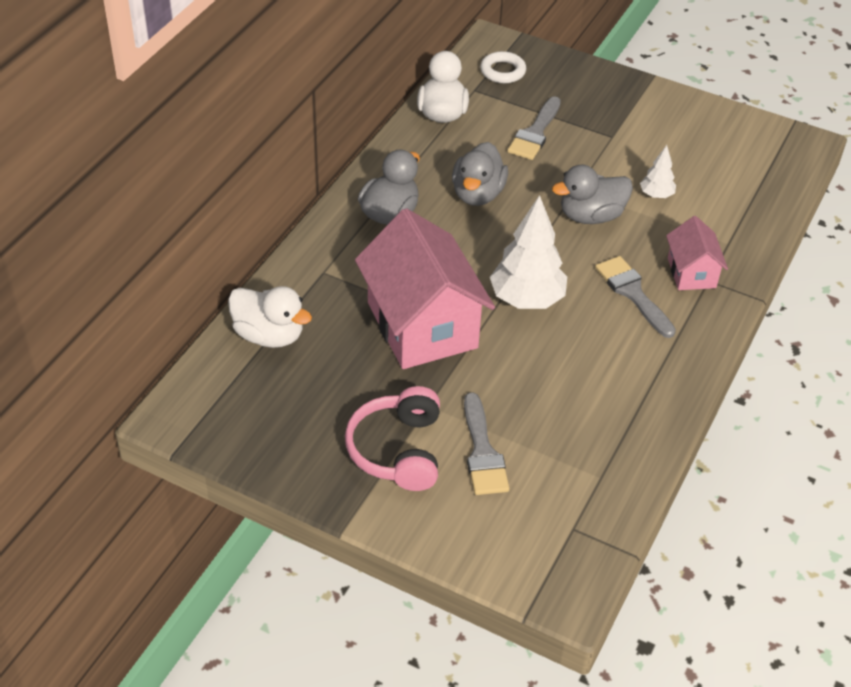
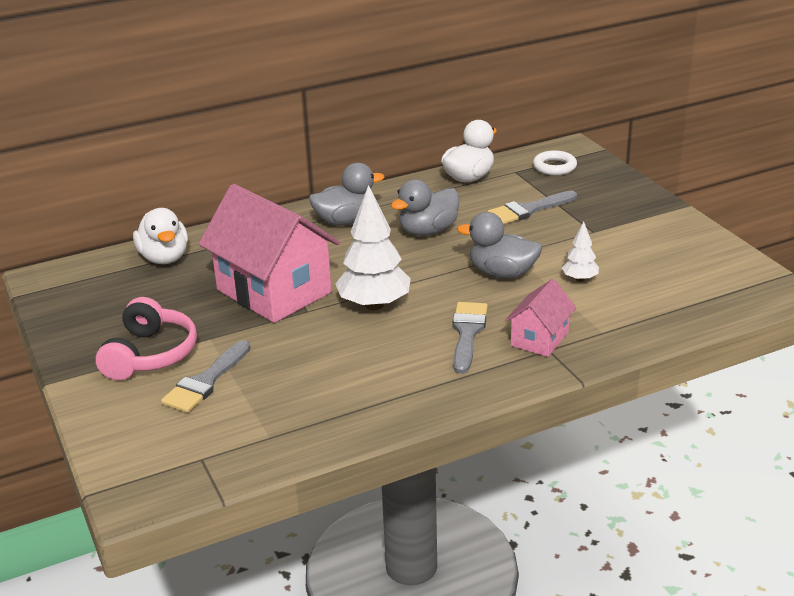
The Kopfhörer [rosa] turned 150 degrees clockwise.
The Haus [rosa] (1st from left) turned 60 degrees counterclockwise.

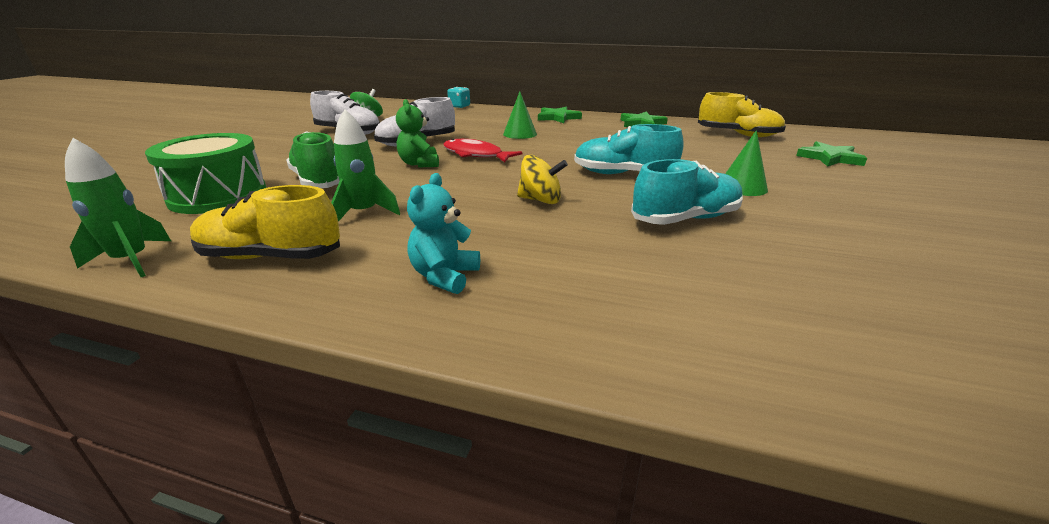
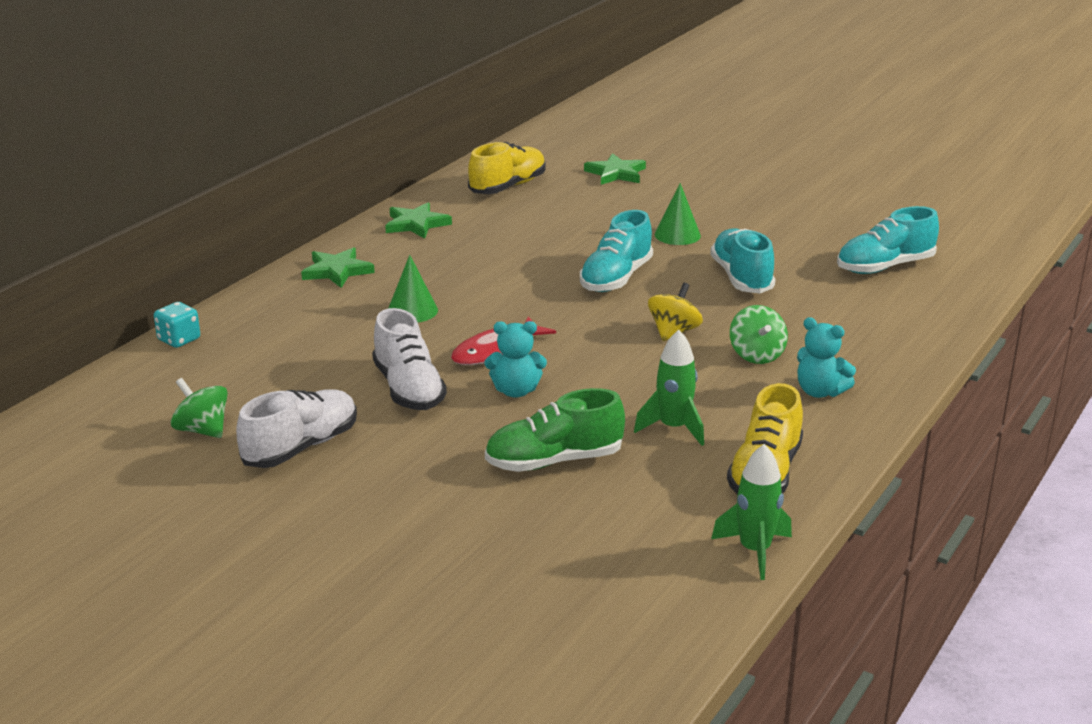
The Trommel [grün] disappeared.
The Teddybär [grün] became the Teddybär [türkis] (1st from left).
The Kreisel [grün] (2nd from left) appeared.
The Schuh [türkis] (3rd from left) appeared.

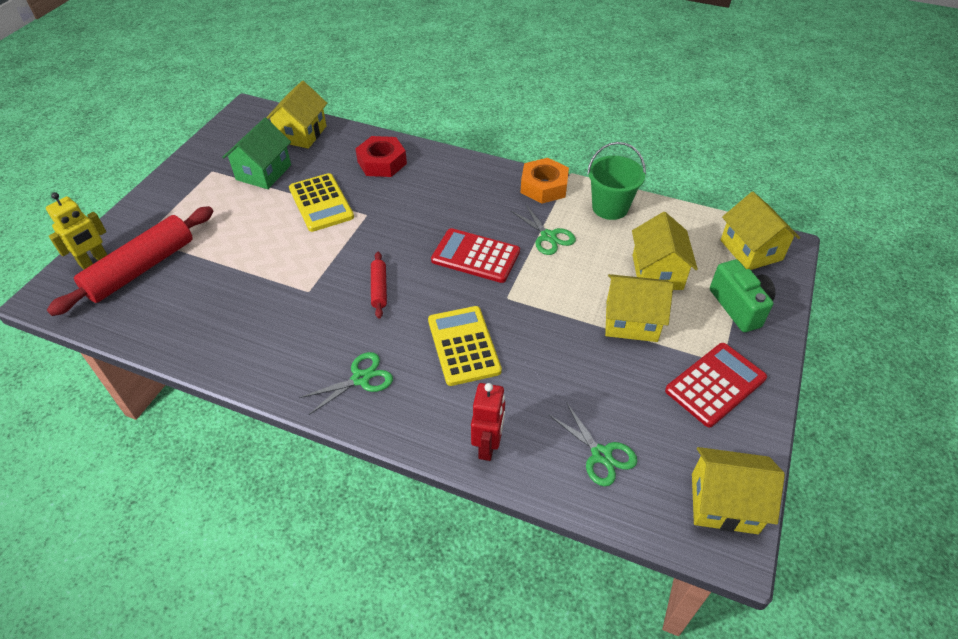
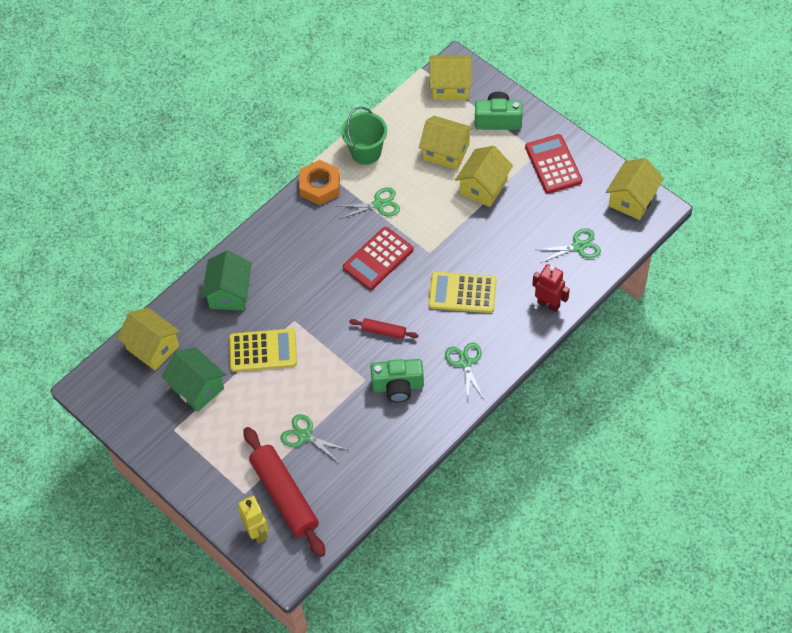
The Sechskantmutter [rot] was replaced by the Haus [grün] (2nd from left).
The Schere [grün] (1st from left) appeared.
The Kamera [grün] (1st from left) appeared.

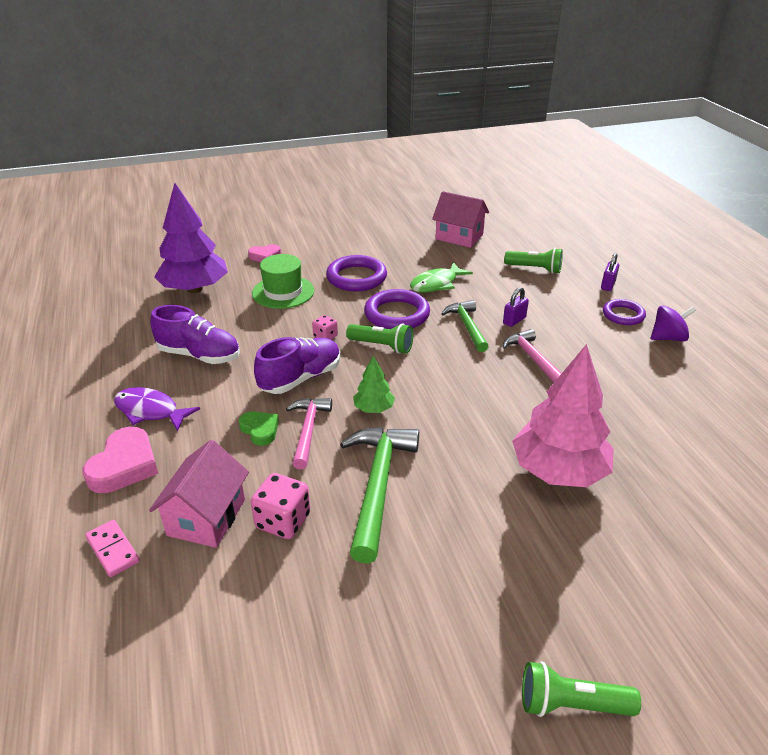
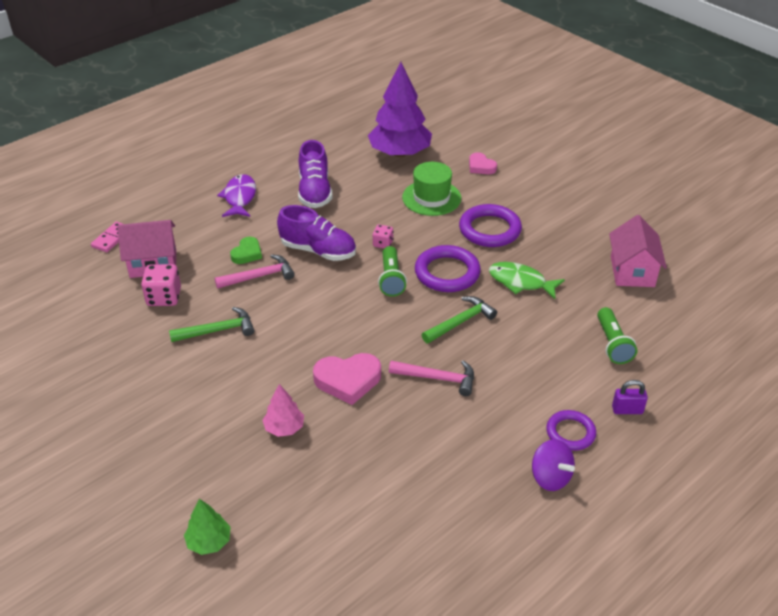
The Herz [rosa] (1st from left) moved.
The Hammer [grün] (1st from left) changed to 0.62 times the size.
The Baum [grün] moved.
The Vorhängeschloss [lila] (1st from left) disappeared.
The Hammer [rosa] (2nd from left) turned 60 degrees clockwise.
The Baum [rosa] changed to 0.47 times the size.
The Taschenlampe [grün] (3rd from left) disappeared.

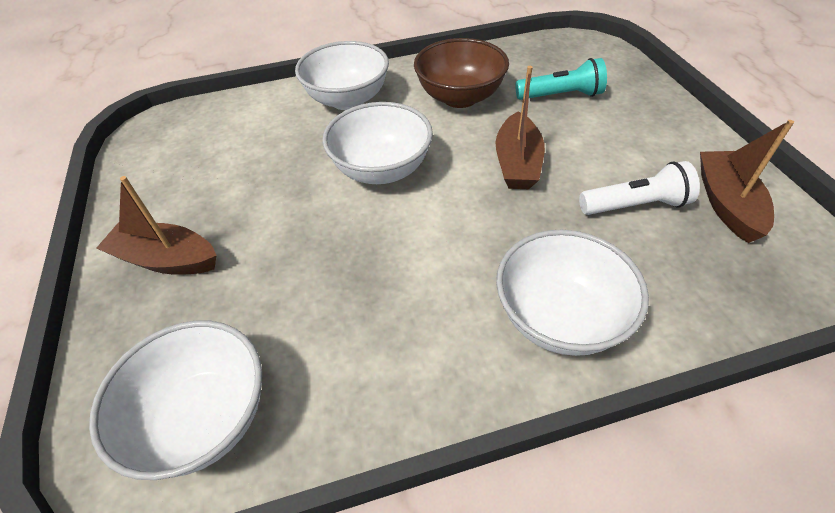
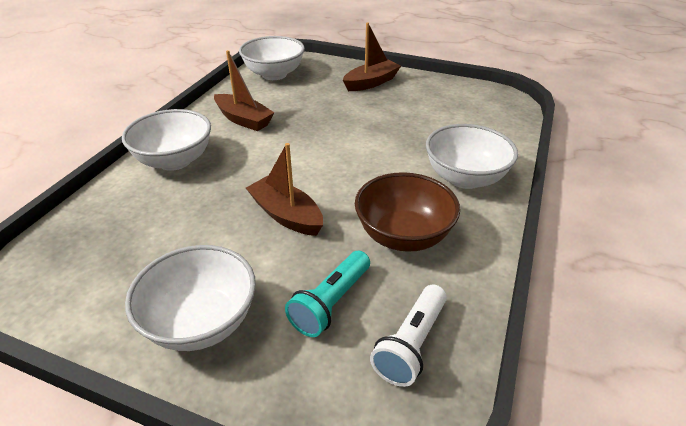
The Schüssel [weiß] (3rd from left in the first image) moved.
The Taschenlampe [weiß] moved.
The Boot [braun] (3rd from left in the first image) moved.

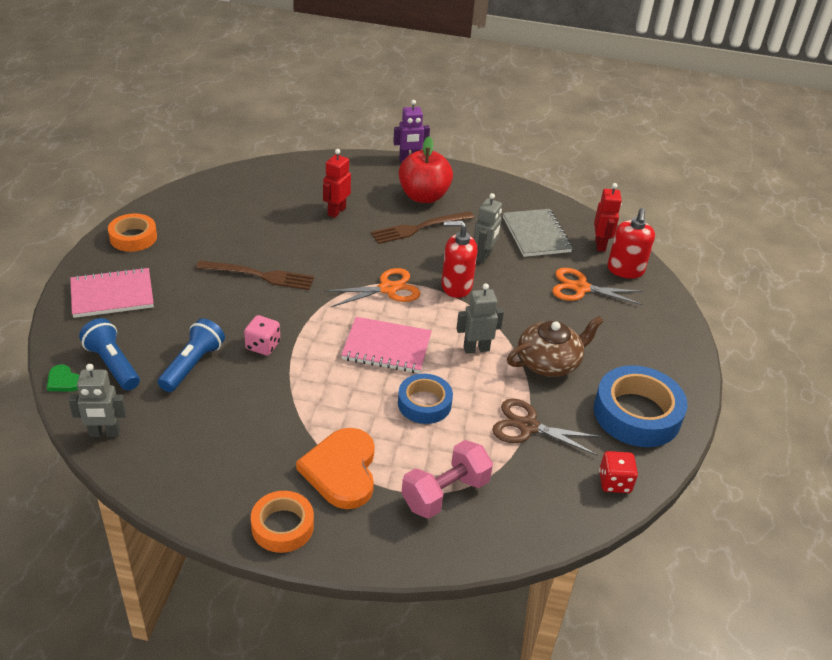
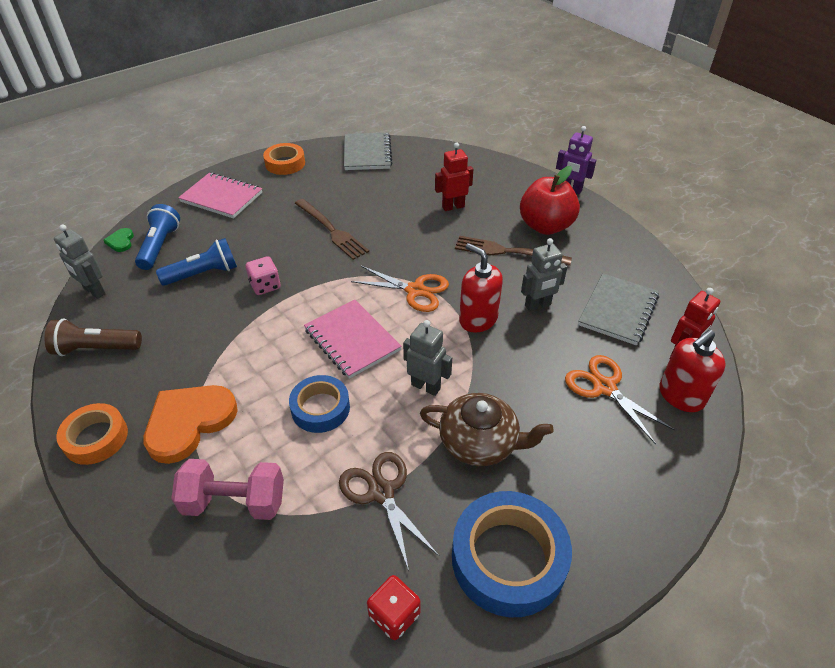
The Taschenlampe [braun] appeared.
The Notizbuch [grau] (1st from left) appeared.

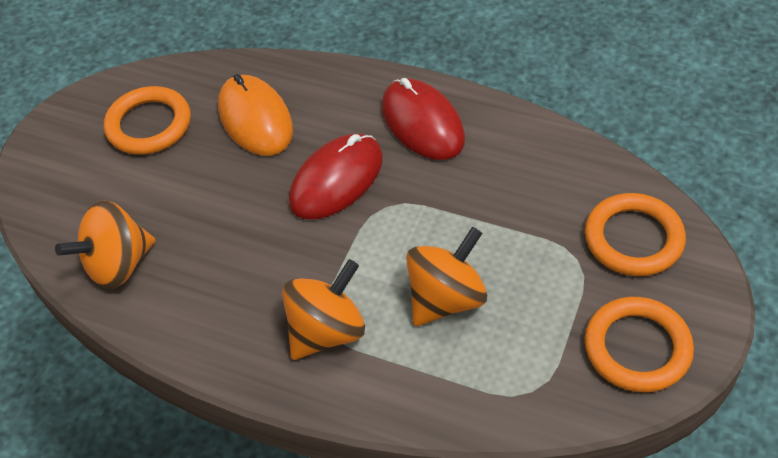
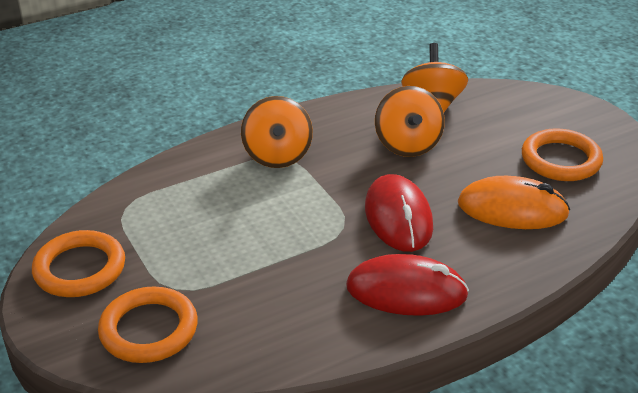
The Kreisel [orange] (3rd from left in the first image) moved.

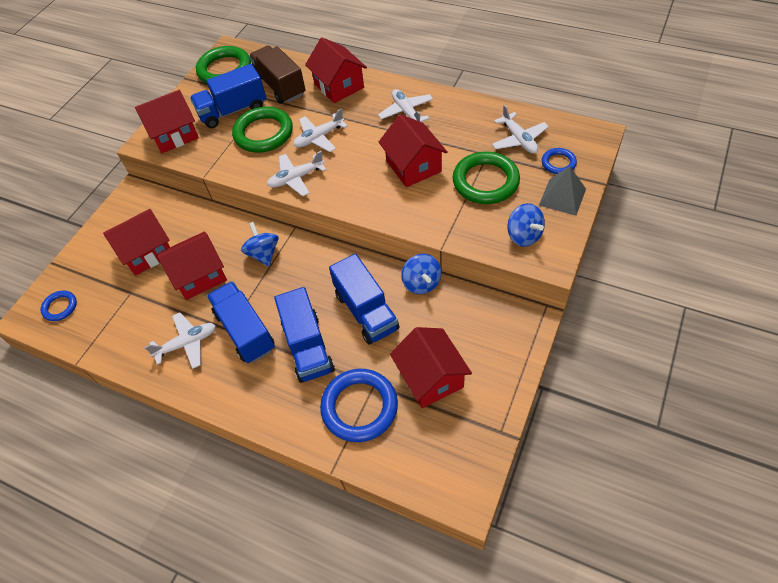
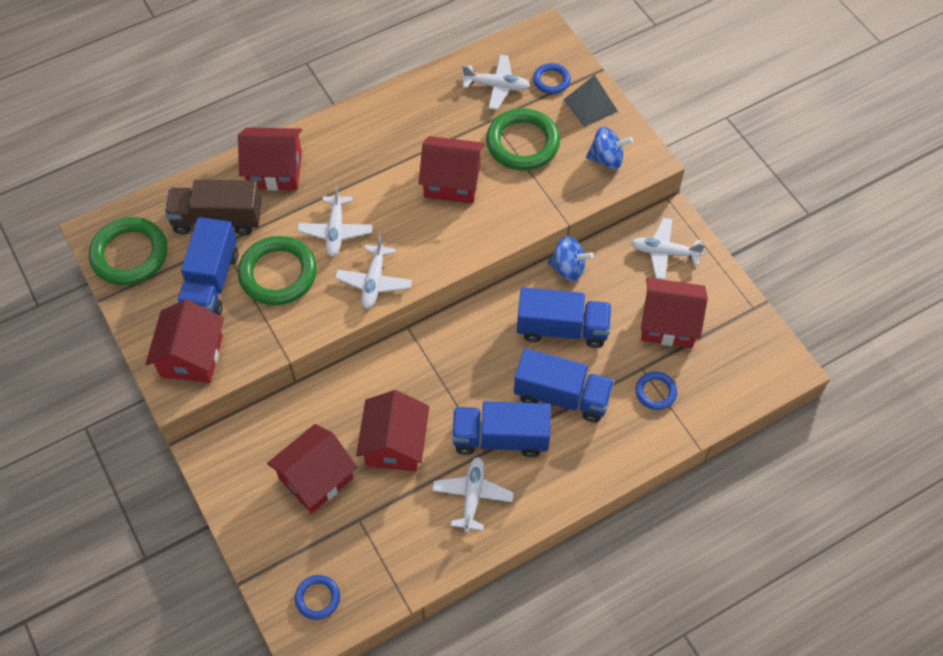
The Haus [rot] (1st from left in the first image) turned 45 degrees clockwise.
The Kreisel [blau] (1st from left) disappeared.
The Ring [blau] (2nd from left in the first image) changed to 0.52 times the size.
The Flugzeug [weiß] (4th from left in the first image) moved.

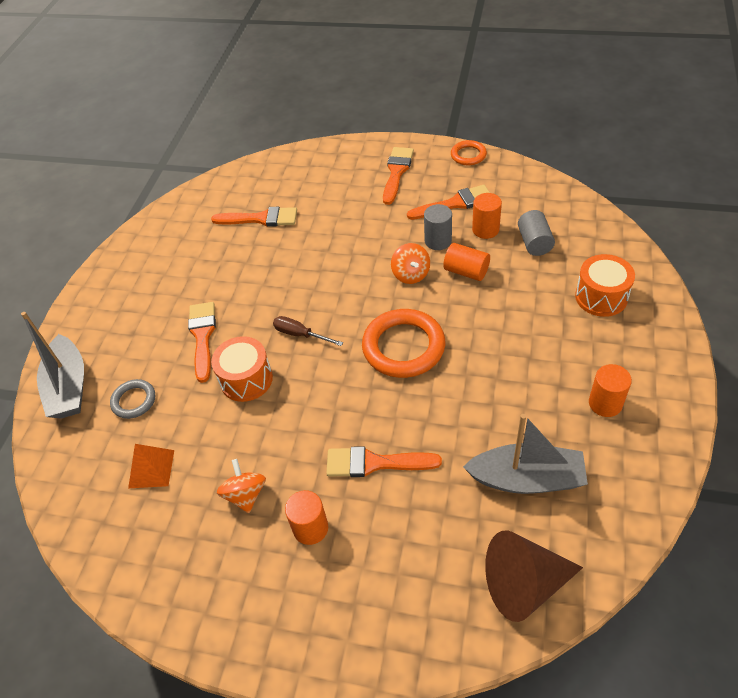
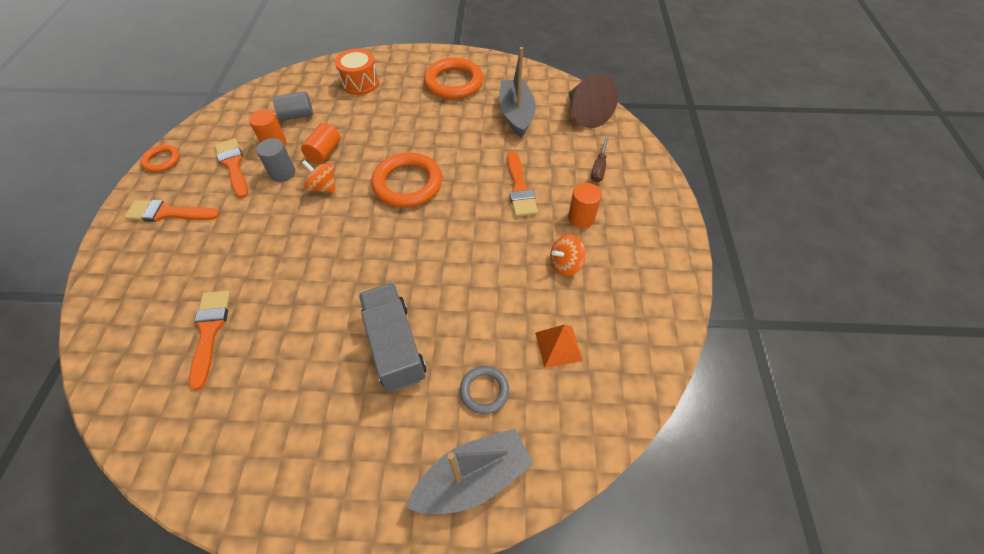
The Pinsel [orange] (1st from left) was replaced by the Lastwagen [grau].
The Trommel [orange] (1st from left) disappeared.
The Schraubenzieher [braun] moved.
The Kreisel [orange] (2nd from left in the first image) turned 120 degrees counterclockwise.
The Vollzylinder [orange] (4th from left) was replaced by the Ring [orange] (3rd from left).

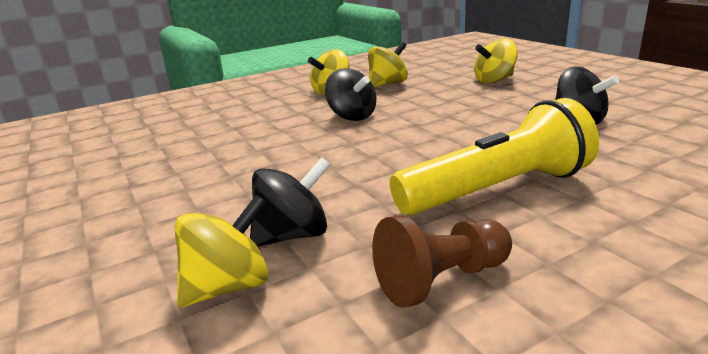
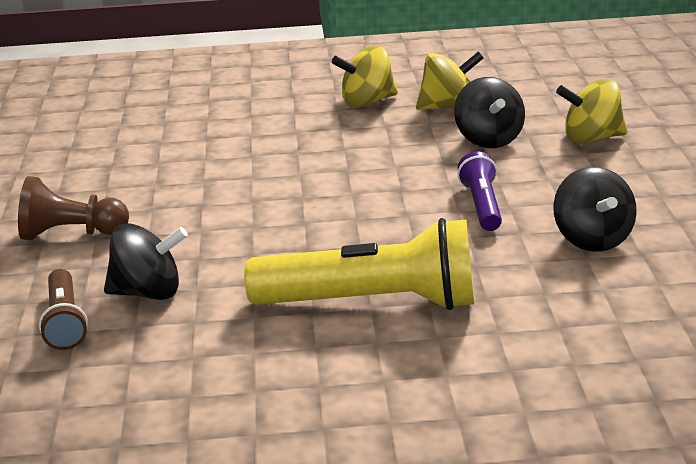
The Kreisel [gelb] (1st from left) was replaced by the Taschenlampe [braun].
The Kreisel [schwarz] (2nd from left) moved.
The Bauer [braun] moved.
The Taschenlampe [lila] appeared.

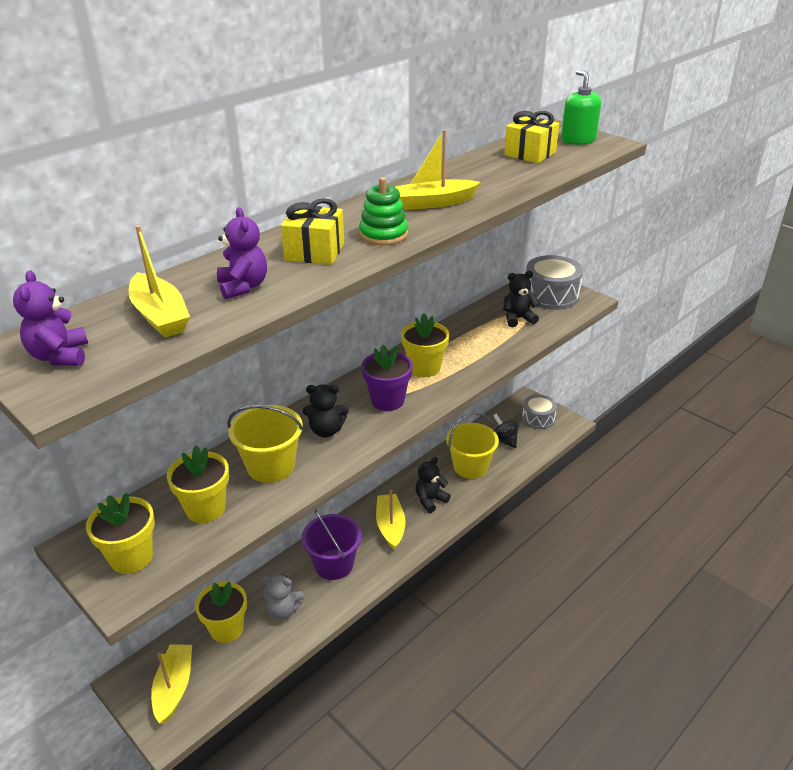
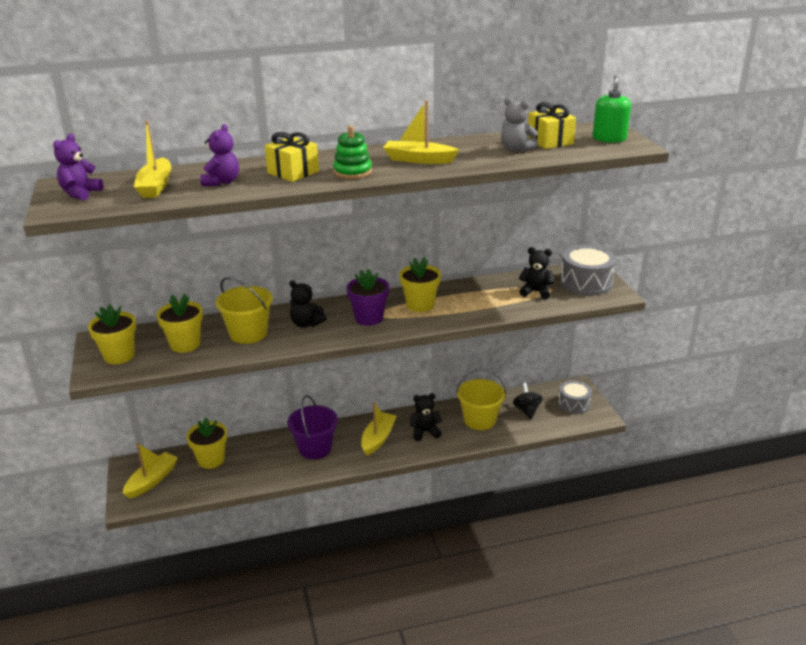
The Teddybär [grau] moved.

